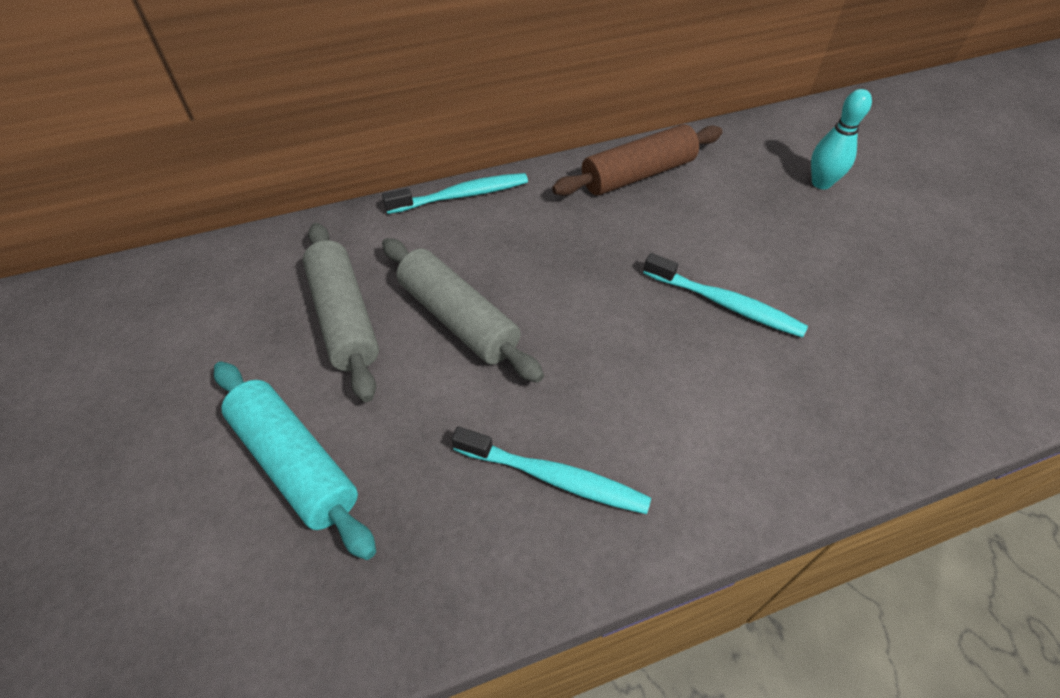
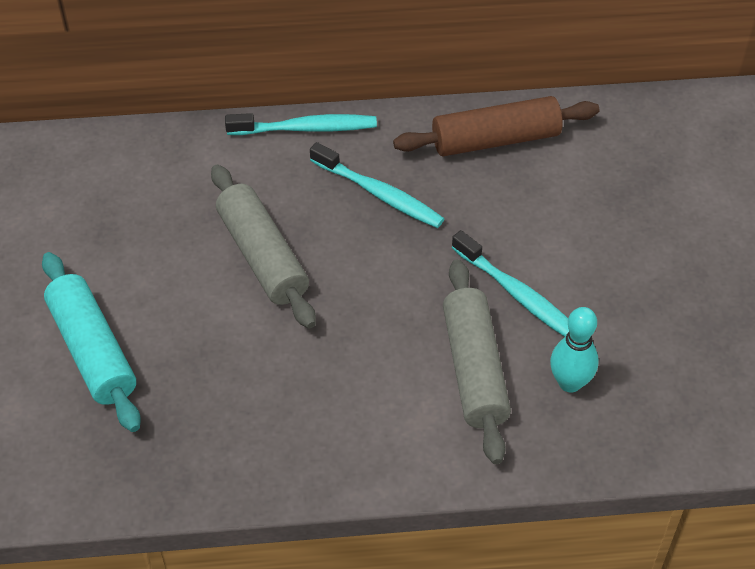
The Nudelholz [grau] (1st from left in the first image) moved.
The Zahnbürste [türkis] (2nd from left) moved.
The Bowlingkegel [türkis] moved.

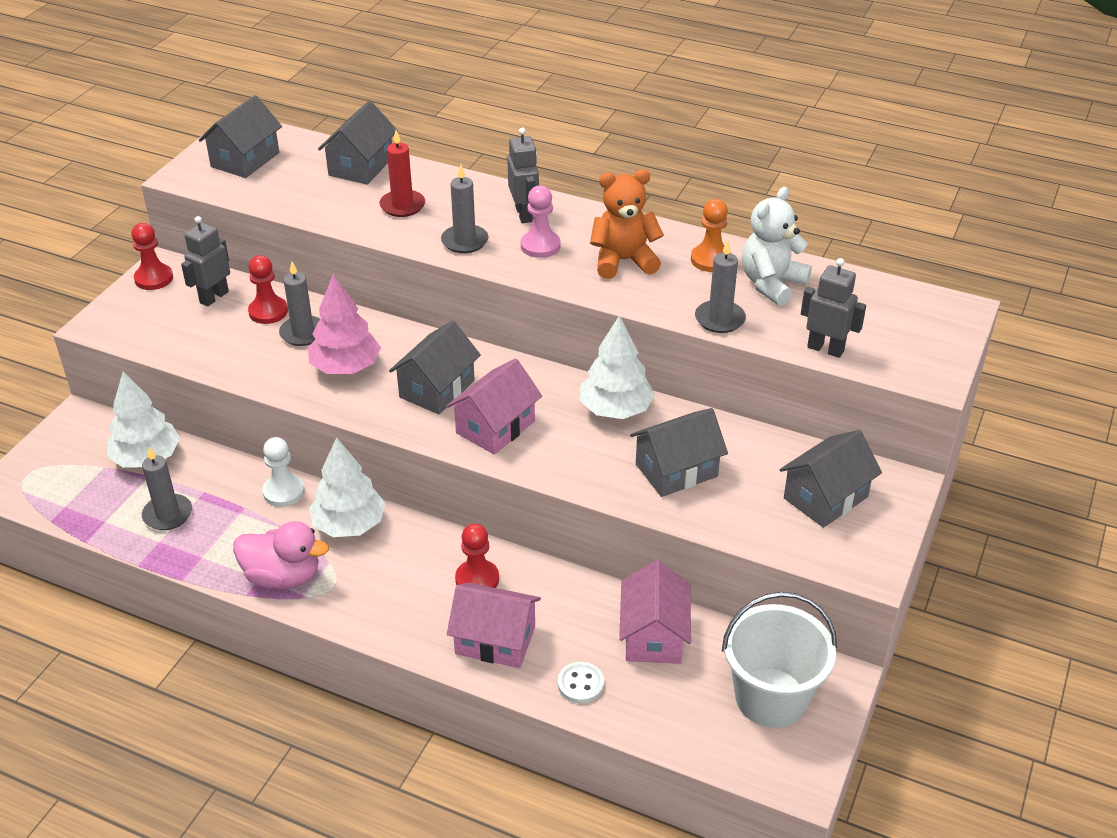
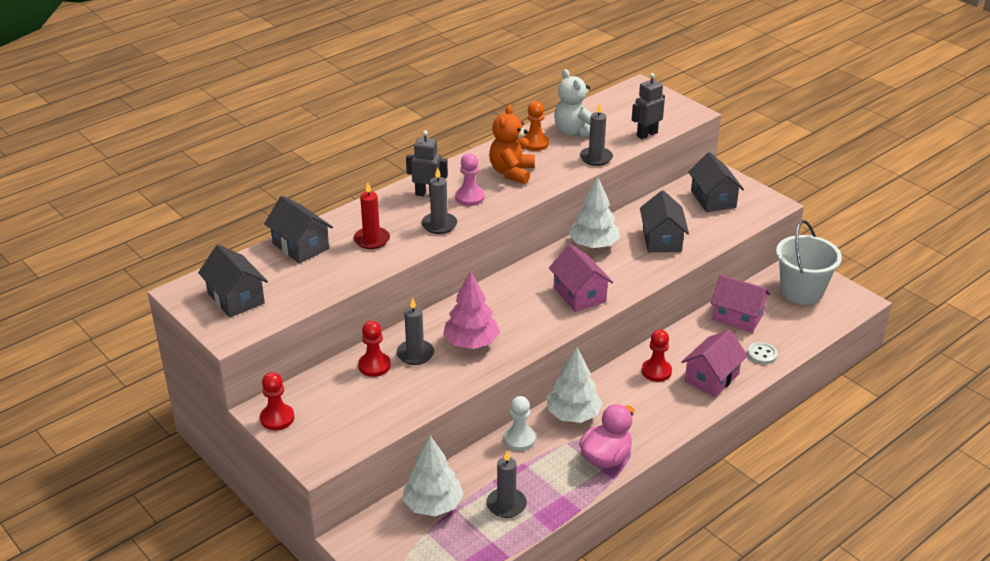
The Roboter [grau] (1st from left) disappeared.
The Haus [grau] (3rd from left) disappeared.

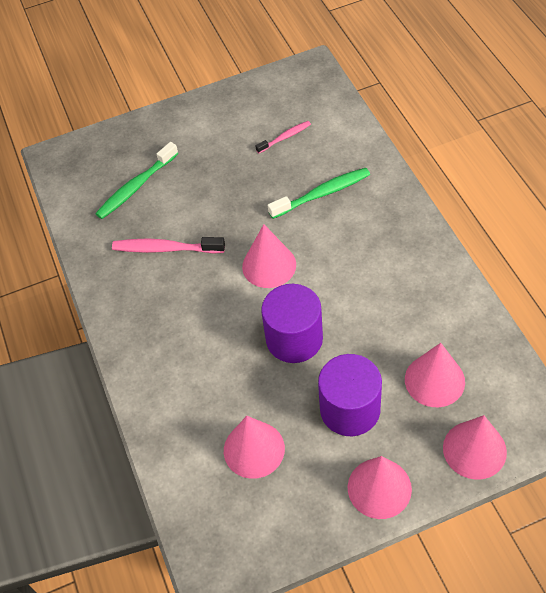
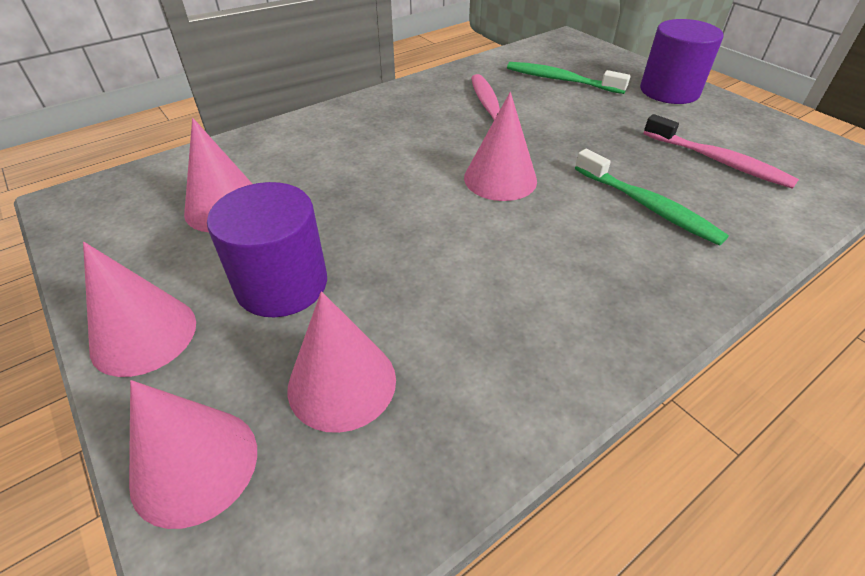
The Zahnbürste [rosa] (2nd from left) changed to 1.67 times the size.
The Vollzylinder [lila] (1st from left in the first image) moved.

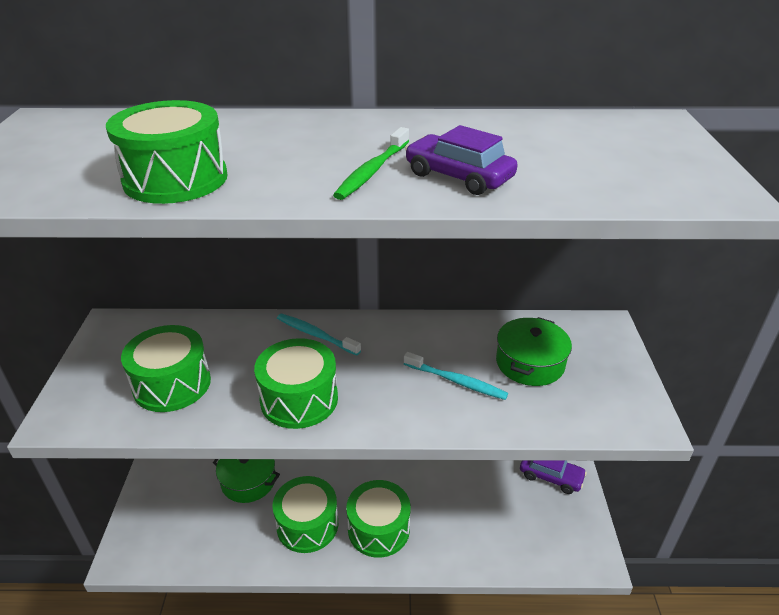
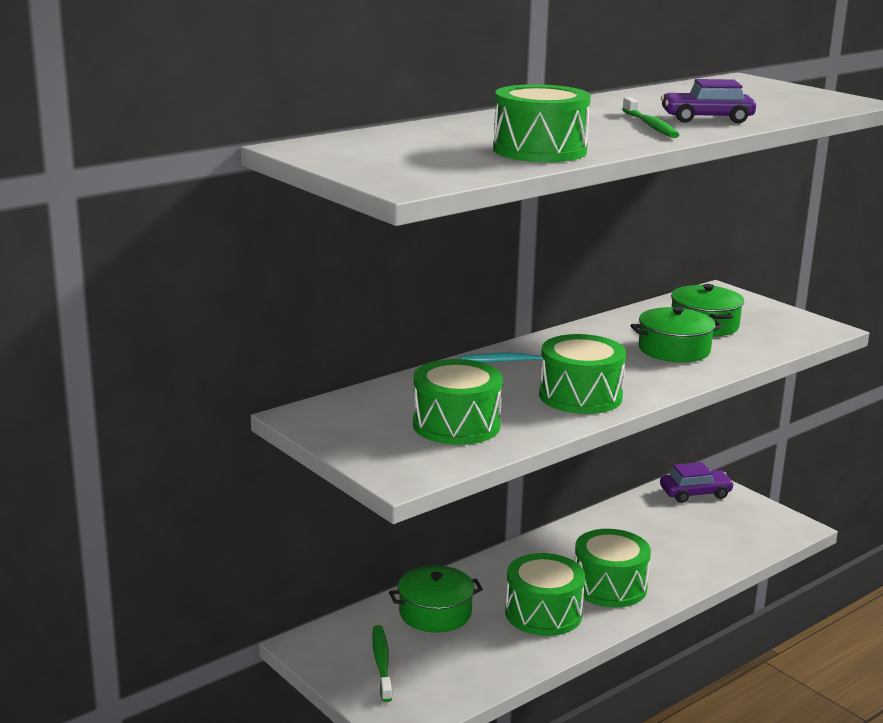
The Zahnbürste [türkis] (2nd from left) was replaced by the Kochtopf [grün] (2nd from left).
The Zahnbürste [grün] (1st from left) appeared.

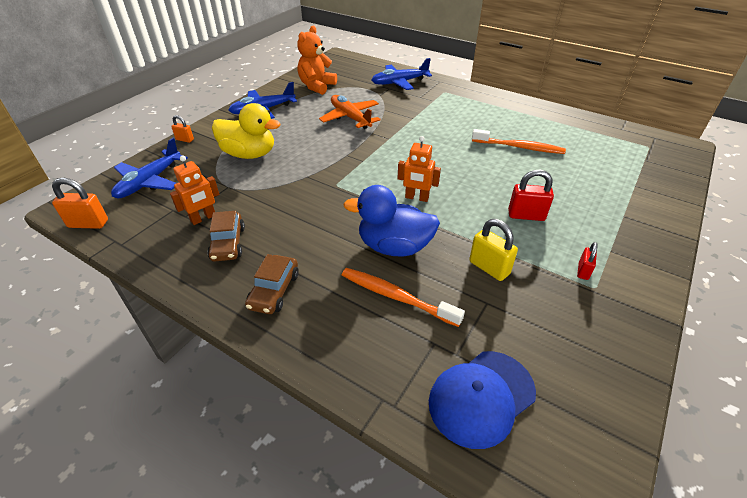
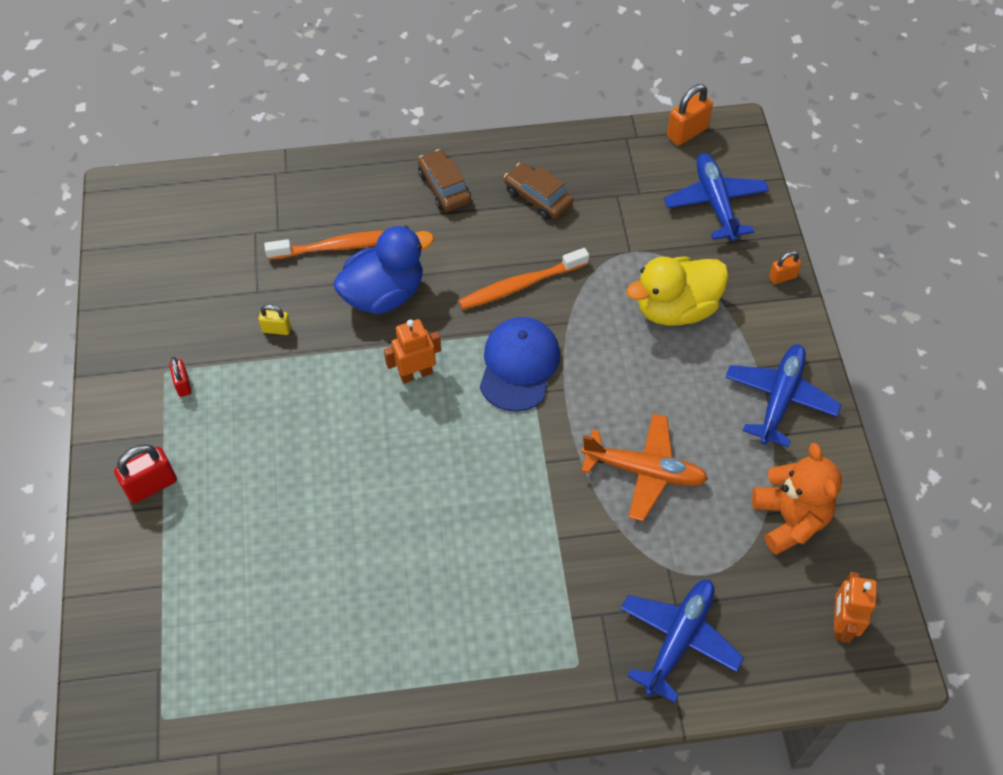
The Roboter [orange] (1st from left in the first image) moved.
The Kappe [blau] moved.
The Vorhängeschloss [gelb] changed to 0.60 times the size.
The Zahnbürste [orange] (2nd from left) moved.
The Vorhängeschloss [rot] (1st from left) moved.

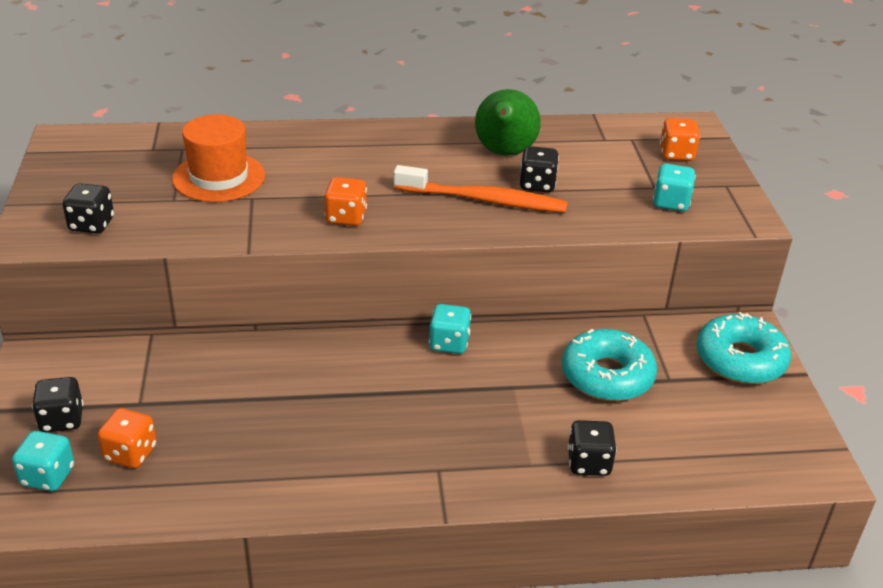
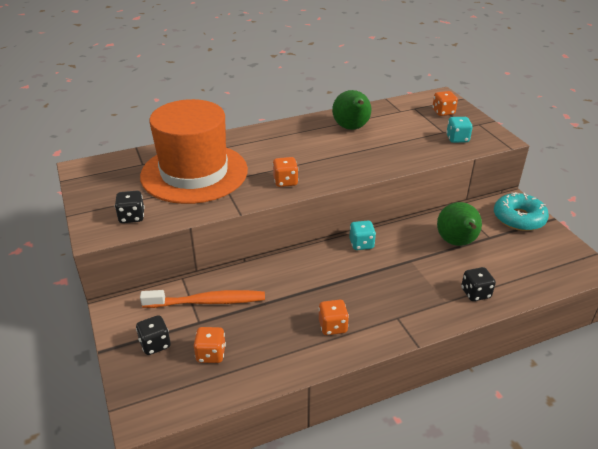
The Spielwürfel [türkis] (1st from left) disappeared.
The Hut [orange] changed to 1.84 times the size.
The Zahnbürste [orange] moved.
The Spielwürfel [schwarz] (3rd from left) disappeared.
The Donut [türkis] (1st from left) was replaced by the Birne [grün] (2nd from left).
The Spielwürfel [orange] (3rd from left) appeared.

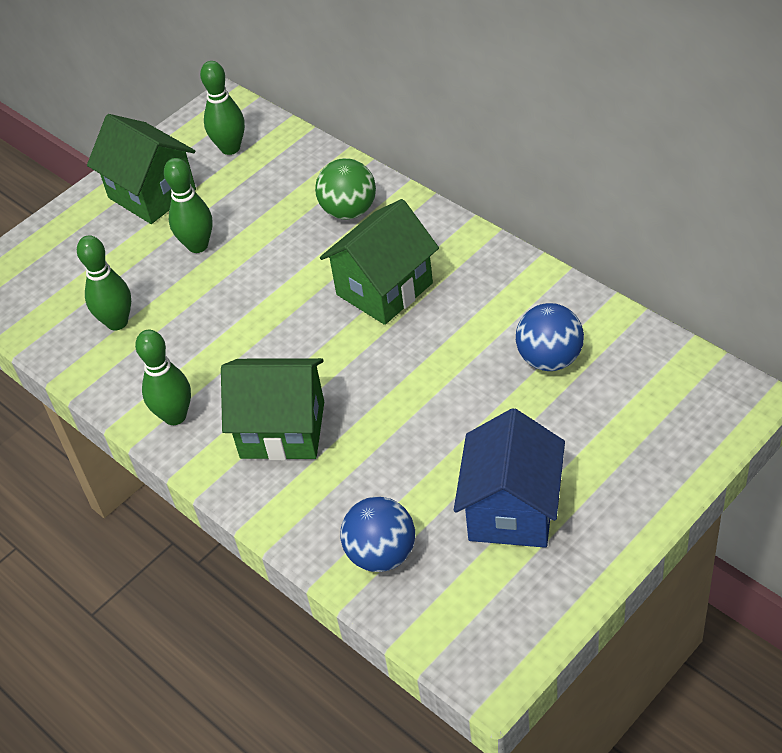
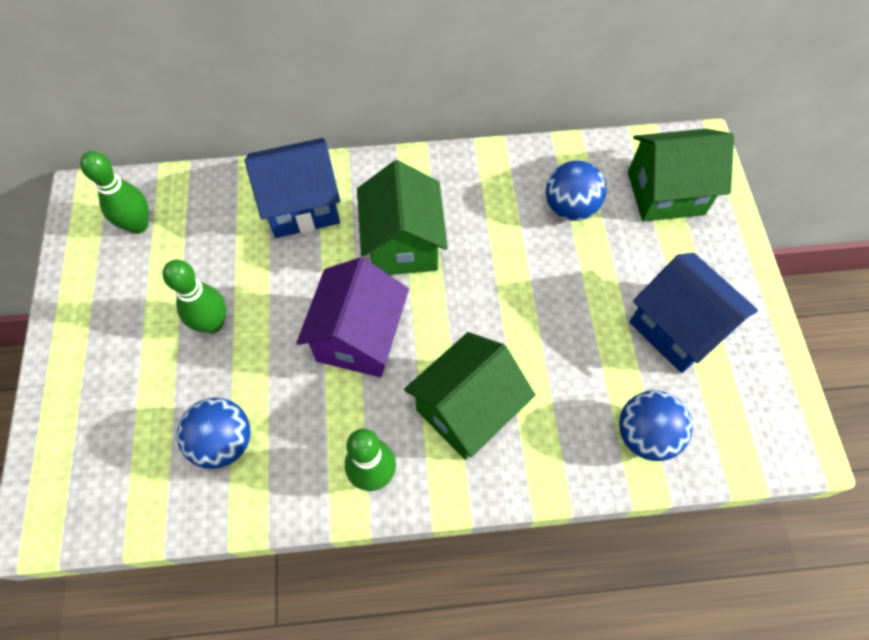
The Bowlingkegel [grün] (1st from left) was replaced by the Ball [blau] (1st from left).
The Haus [grün] (1st from left in the first image) moved.
The Ball [grün] was replaced by the Haus [blau] (1st from left).
The Haus [lila] appeared.

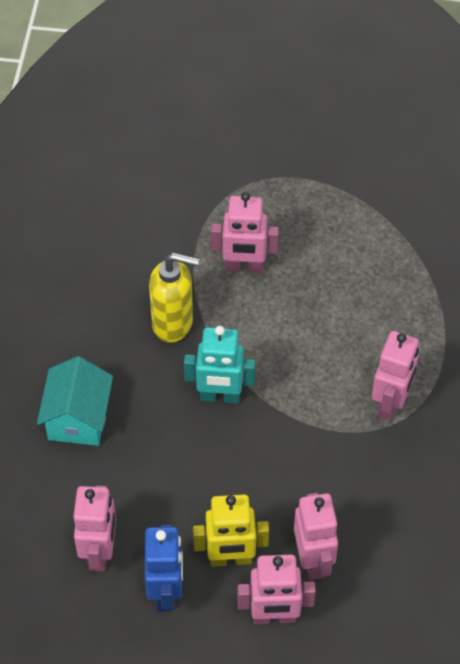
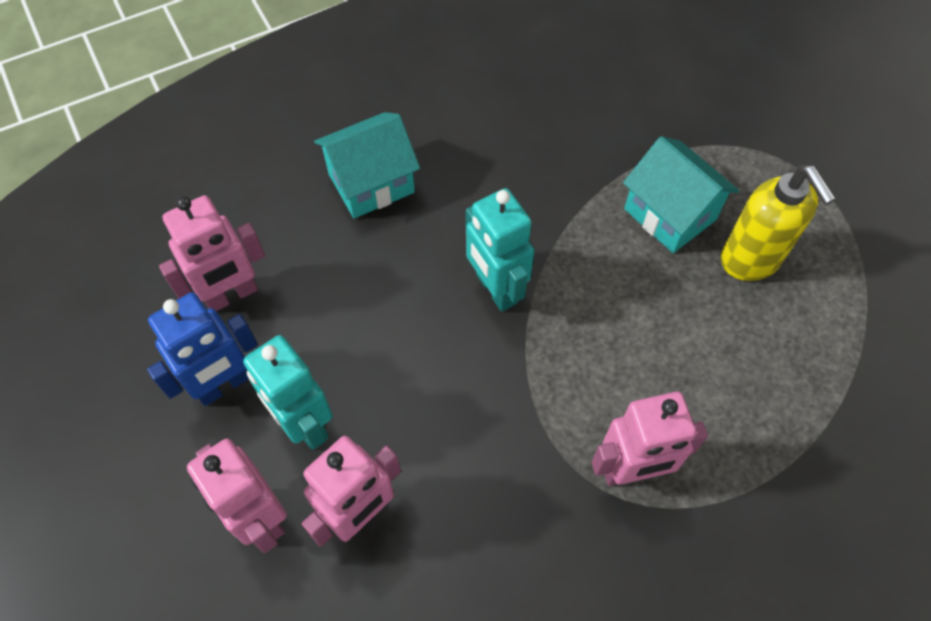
The Seifenspender [gelb] moved.
The Roboter [gelb] became the Roboter [türkis] (1st from left).
The Roboter [rosa] (2nd from left) was replaced by the Haus [türkis] (2nd from left).

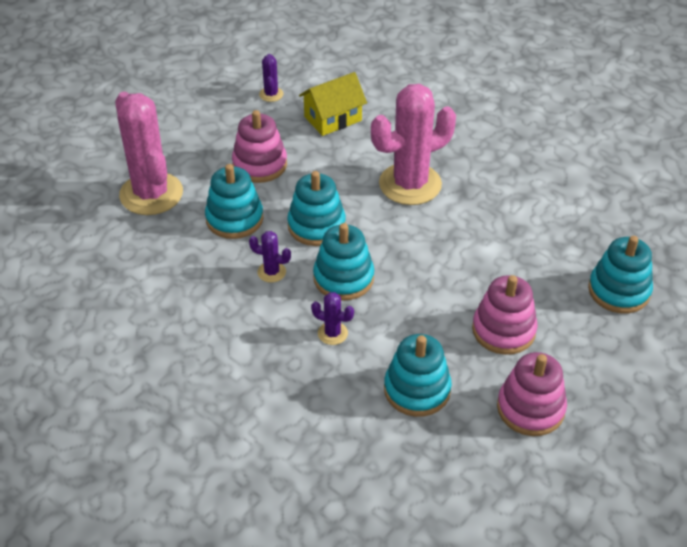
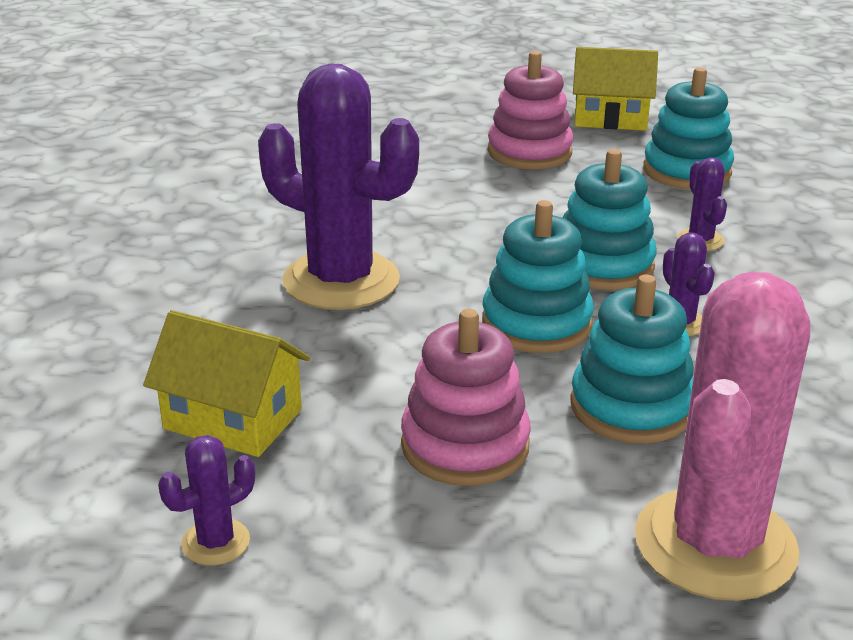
The Kaktus [rosa] (2nd from left) became the Kaktus [lila] (2nd from left).
The Stapelspielzeug [rosa] (3rd from left) was replaced by the Haus [gelb] (2nd from left).
The Stapelspielzeug [türkis] (5th from left) disappeared.

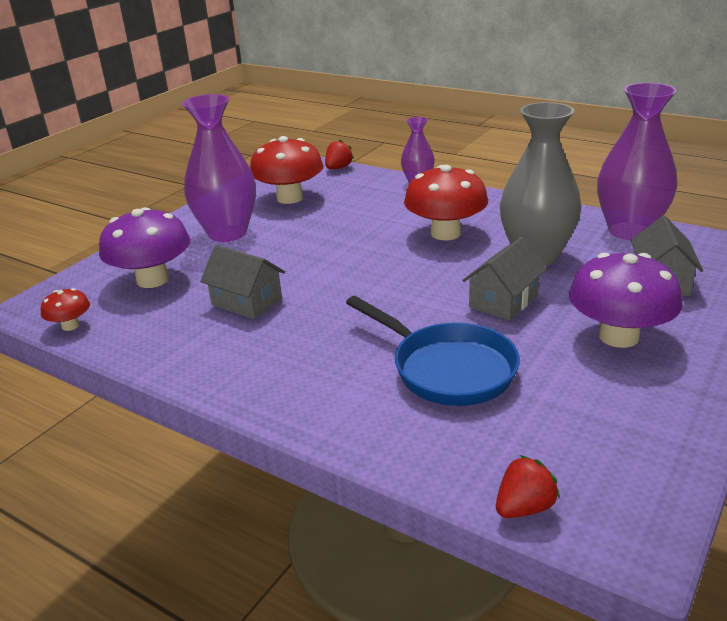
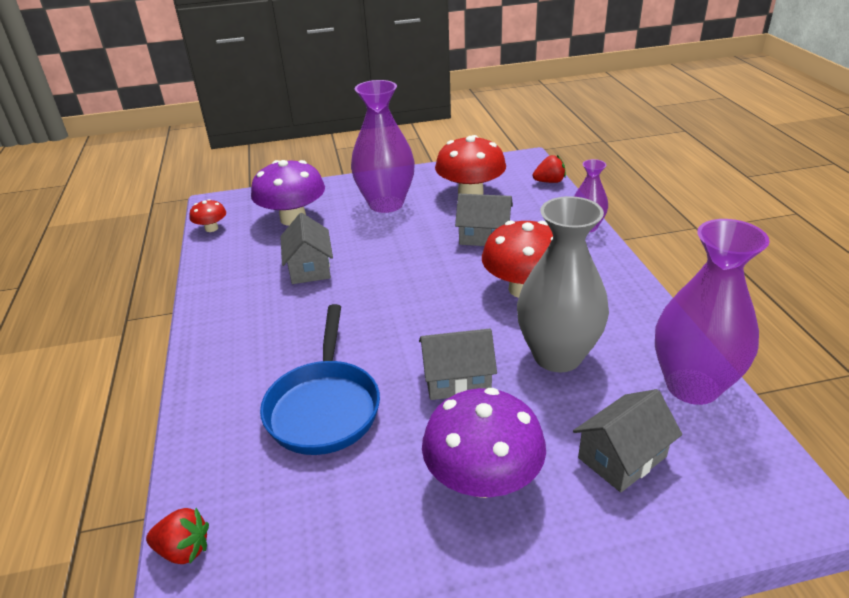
The Haus [grau] (3rd from left) appeared.

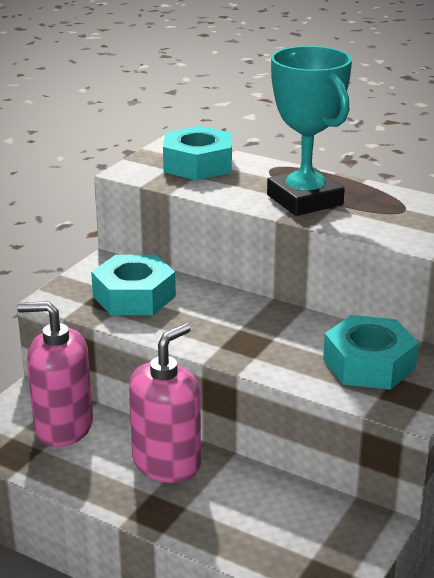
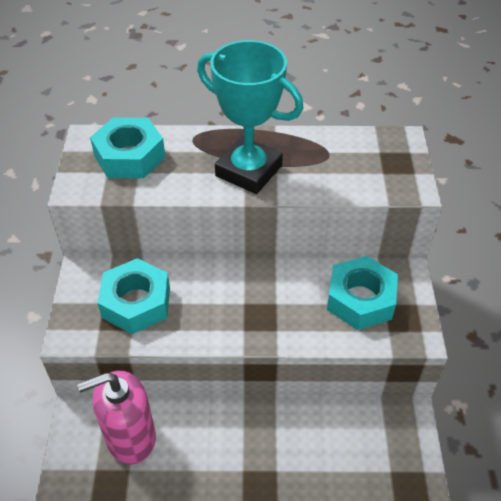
The Seifenspender [rosa] (2nd from left) disappeared.

